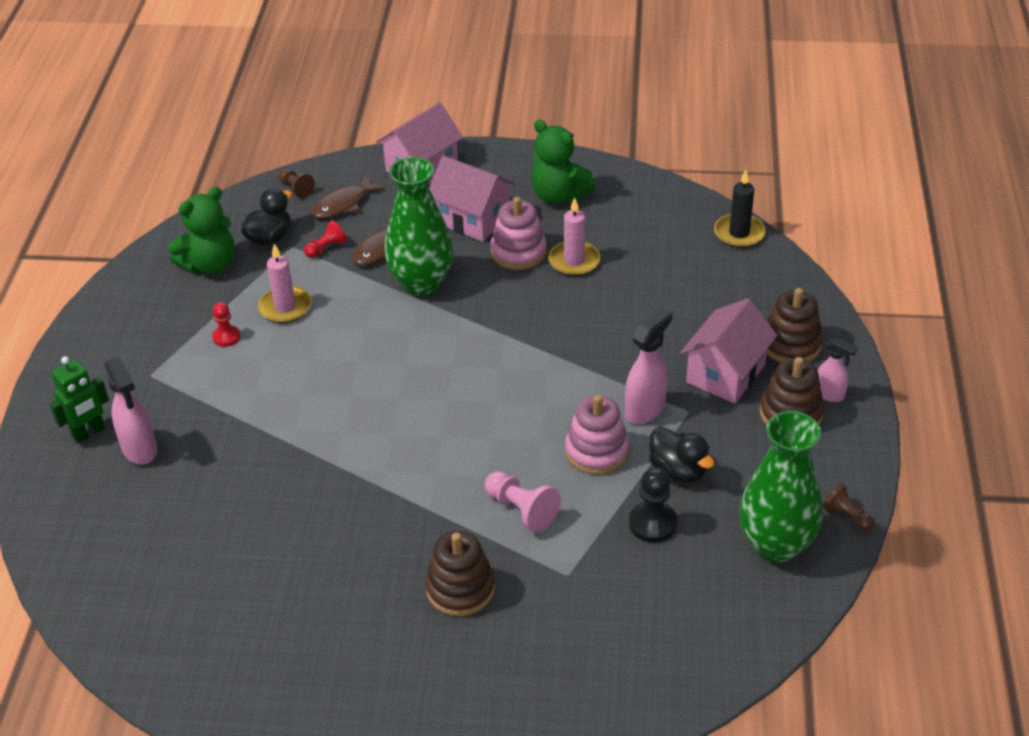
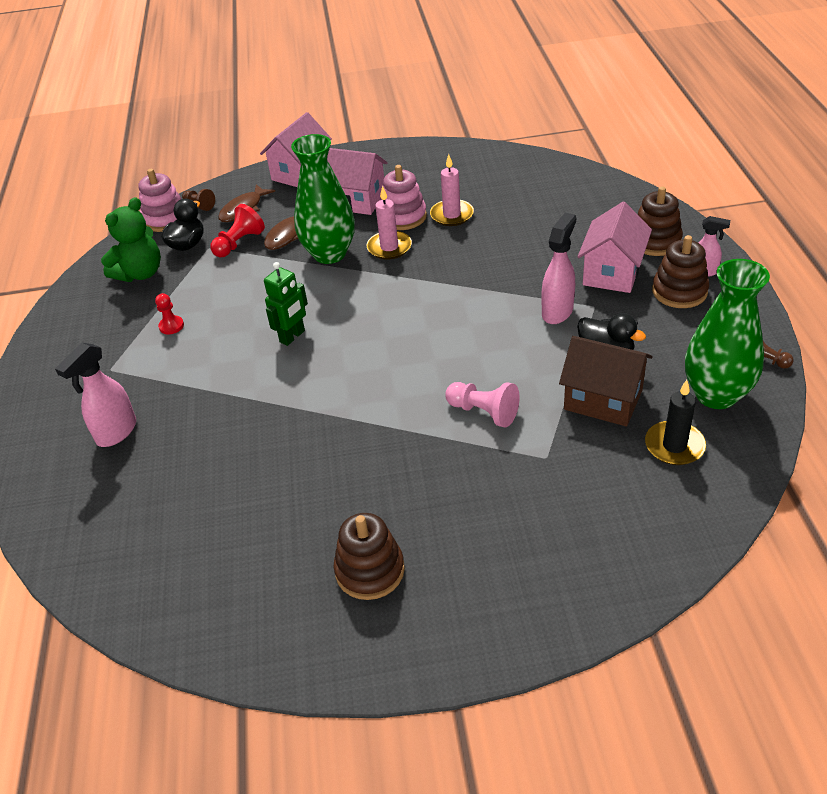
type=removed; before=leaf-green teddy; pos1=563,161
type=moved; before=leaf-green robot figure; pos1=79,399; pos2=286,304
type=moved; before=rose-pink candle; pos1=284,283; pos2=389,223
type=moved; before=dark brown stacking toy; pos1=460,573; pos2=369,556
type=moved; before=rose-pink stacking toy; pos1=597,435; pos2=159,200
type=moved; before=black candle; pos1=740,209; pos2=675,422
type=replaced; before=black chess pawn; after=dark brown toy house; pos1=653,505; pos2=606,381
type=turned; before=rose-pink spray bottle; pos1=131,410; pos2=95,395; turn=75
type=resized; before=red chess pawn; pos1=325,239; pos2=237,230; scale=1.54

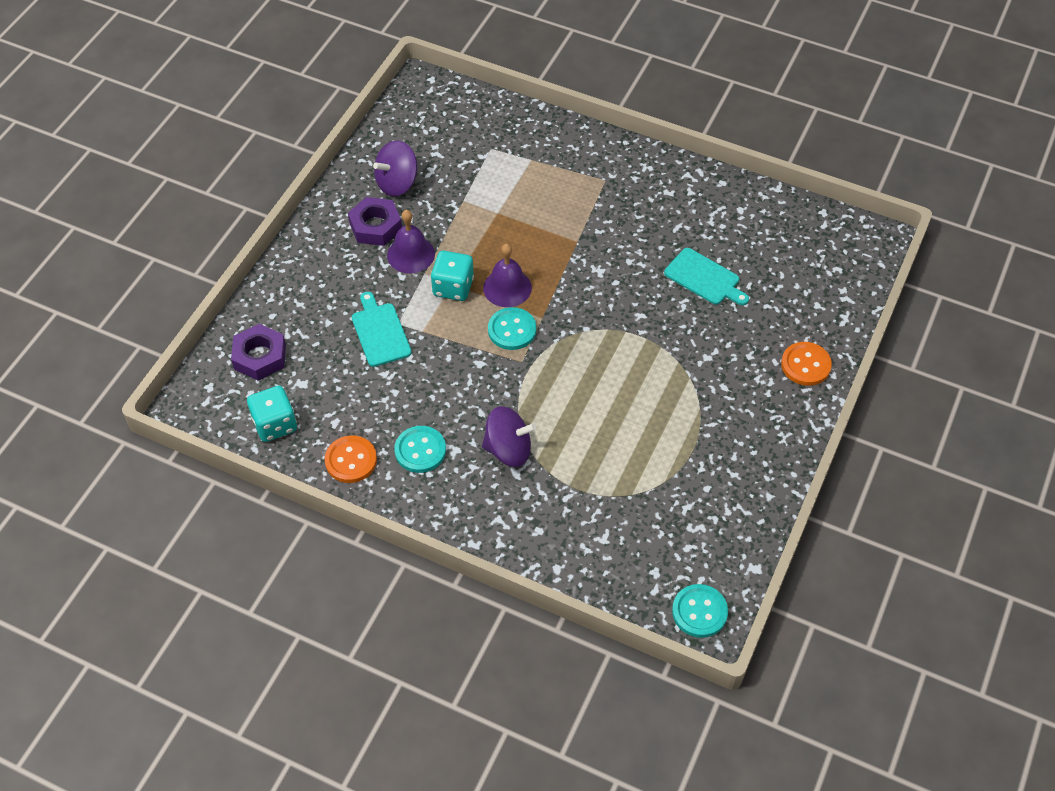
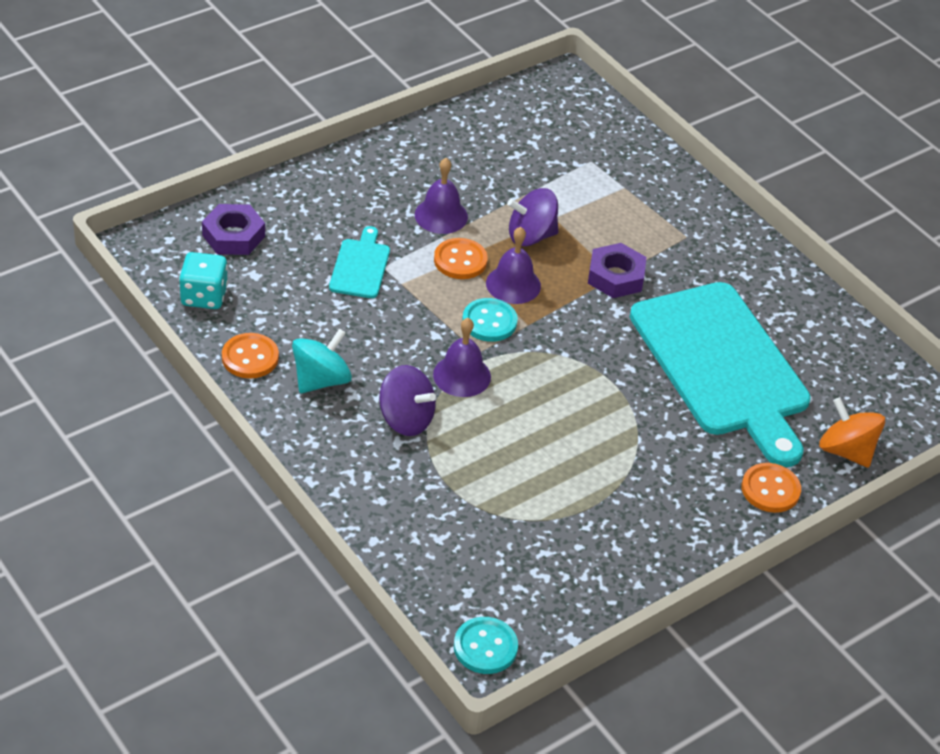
type=added; after=royal purple hand bell; pos2=462,357
type=added; after=orange-coloured whirligig; pos2=852,432
type=moved; before=royal purple hex nut; pos1=375,221; pos2=617,270
type=moved; before=royal purple whirligig; pos1=395,168; pos2=533,217
type=replaced; before=aqua shirt button; after=aqua whirligig; pos1=420,449; pos2=322,361
type=replaced; before=aqua game die; after=orange-coloured shirt button; pos1=452,276; pos2=461,258
type=resized; before=aqua chopping board; pos1=706,276; pos2=720,374; scale=2.36

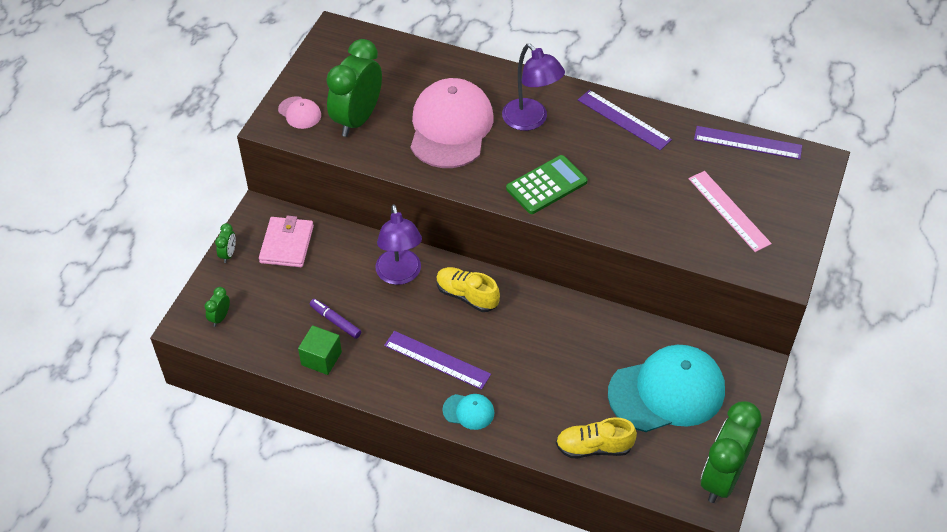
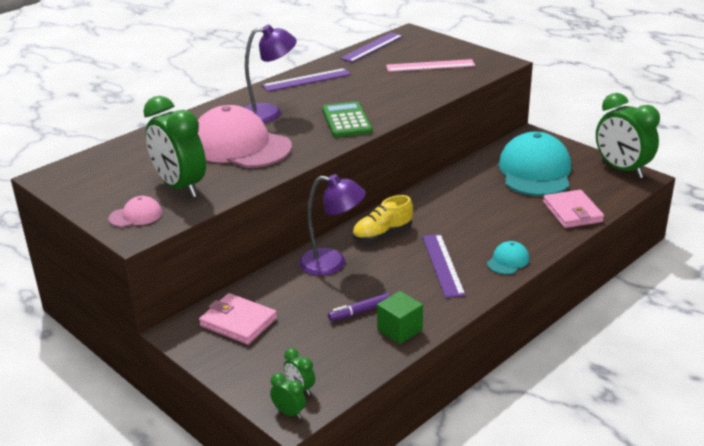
type=moved; before=leaf-green bedside clock; pos1=225,243; pos2=288,396
type=replaced; before=golden shoe; after=rose-pink wallet; pos1=596,437; pos2=573,209
type=turned; before=royal purple straightedge; pos1=437,360; pos2=444,266; turn=-60

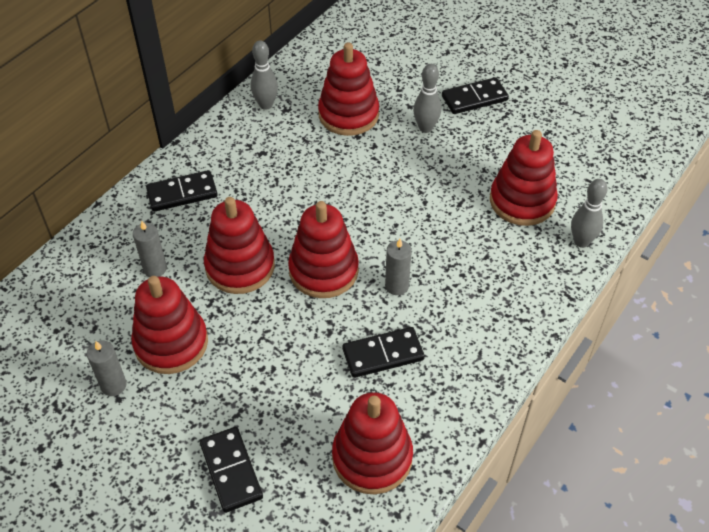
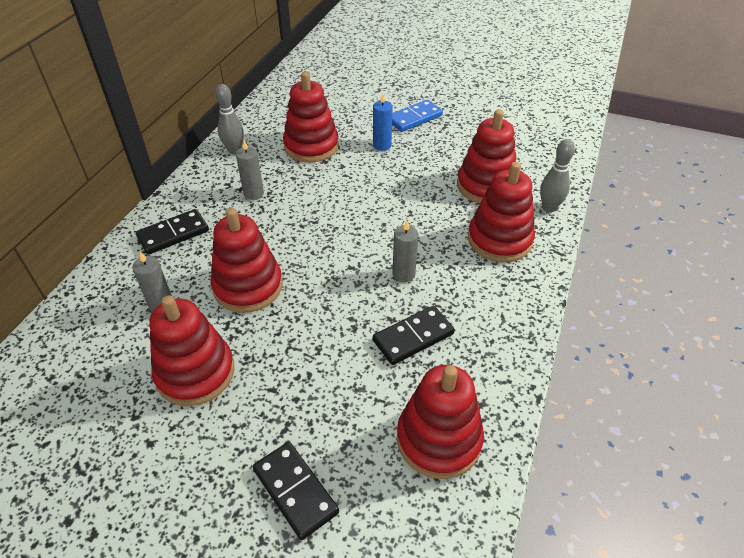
type=moved; before=grey candle; pos1=107,368; pos2=250,170
type=moved; before=red stacking toy; pos1=323,249; pos2=501,212
type=replaced; before=grey skittle; after=royal blue candle; pos1=427,98; pos2=382,122
type=recoloured; before=black domino piece; after=royal blue domino piece; pos1=475,95; pos2=417,116

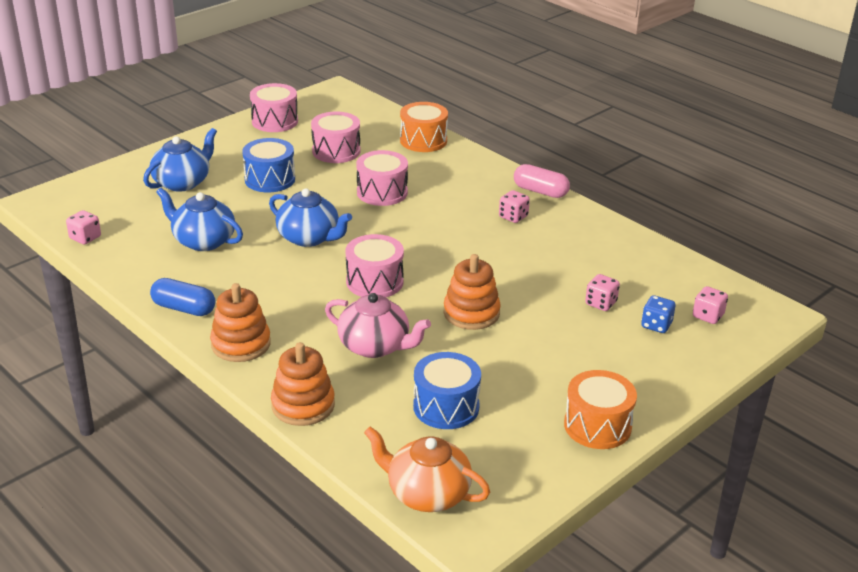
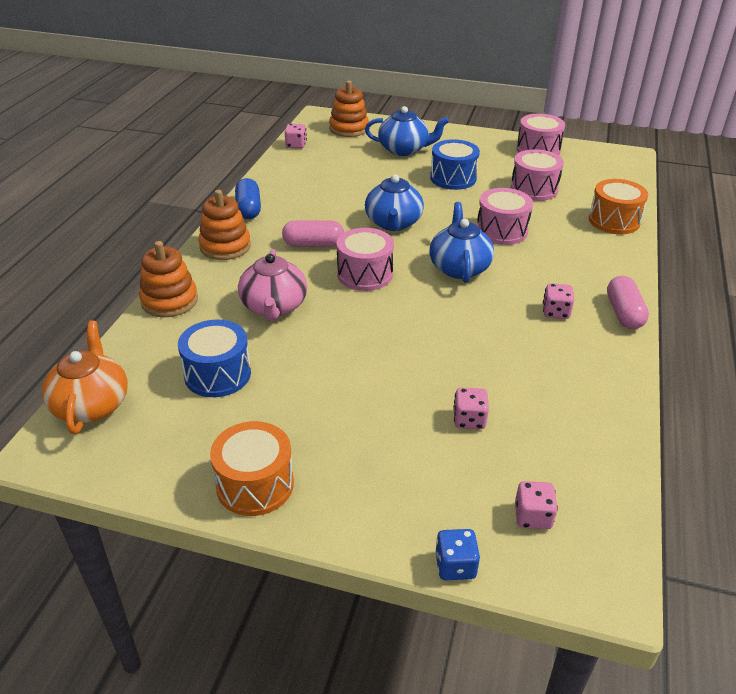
type=added; after=rose-pink pill; pos2=313,233
type=moved; before=royal blue tea pot; pos1=199,219; pos2=461,242
type=moved; before=orange-coloured stacking toy; pos1=472,292; pos2=349,108
type=moved; before=royal blue game die; pos1=658,314; pos2=457,554

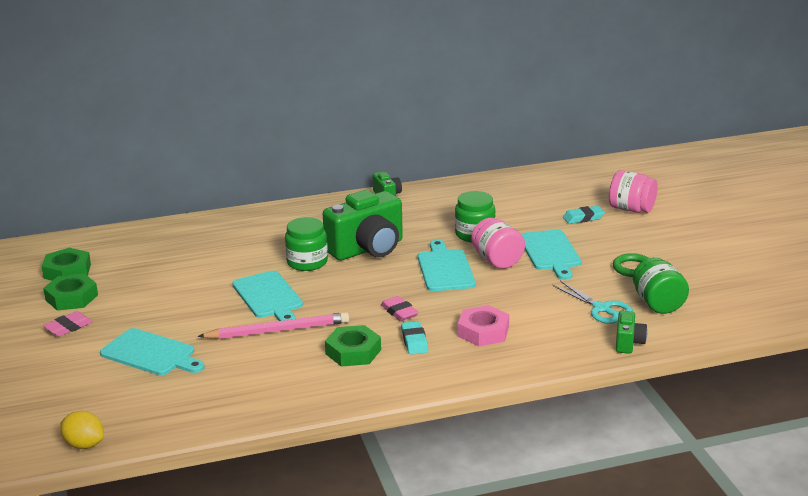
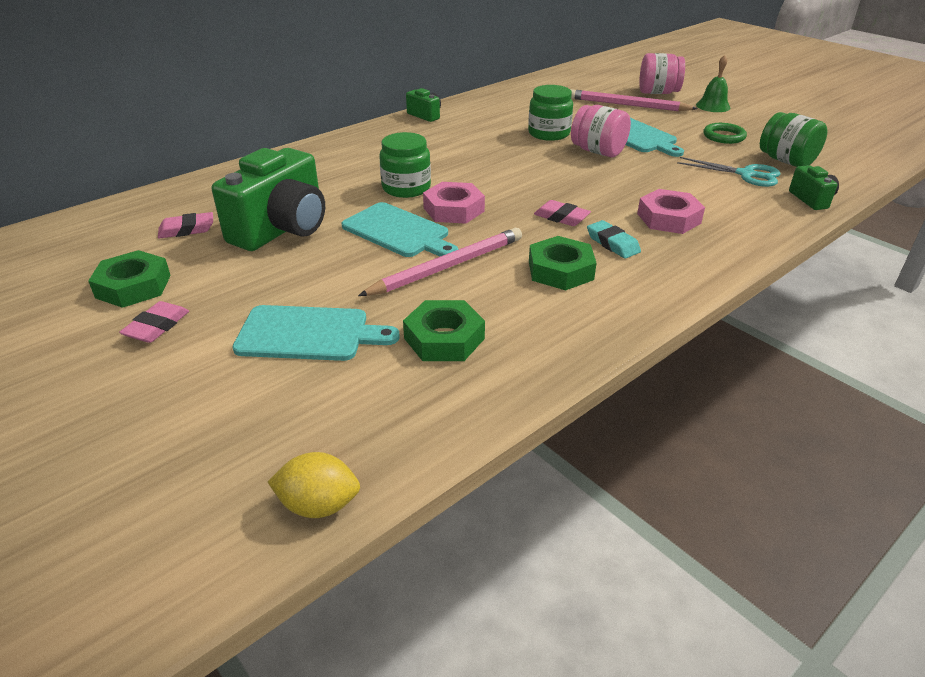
type=removed; before=aqua chopping board; pos1=447,265
type=added; after=rose-pink eraser; pos2=185,225
type=added; after=rose-pink hex nut; pos2=454,203
type=added; after=leaf-green hand bell; pos2=713,83
type=moved; before=leaf-green hex nut; pos1=66,264; pos2=444,330
type=moved; before=leaf-green photo camera; pos1=363,225; pos2=268,199
type=replaced; before=aqua eraser; after=rose-pink wooden pencil; pos1=584,215; pos2=634,100

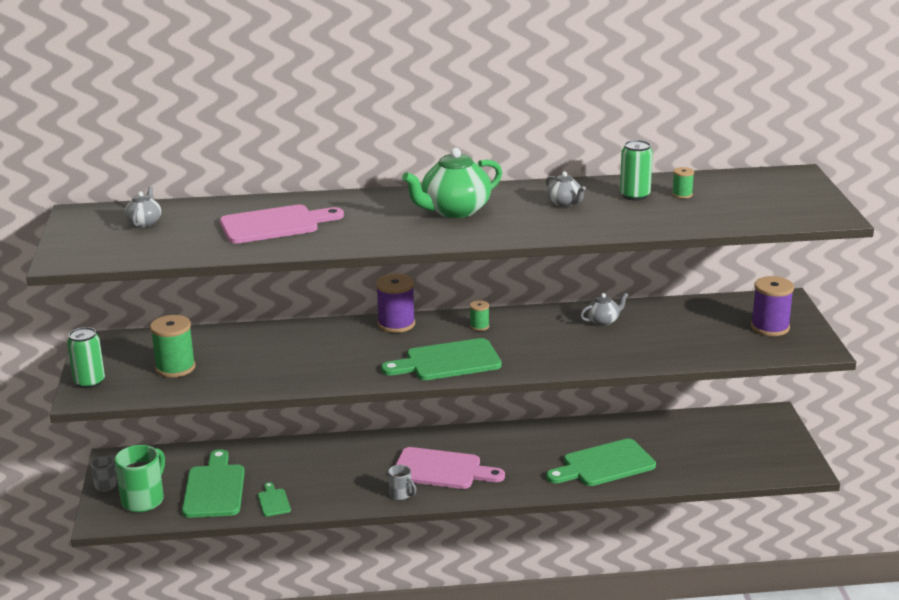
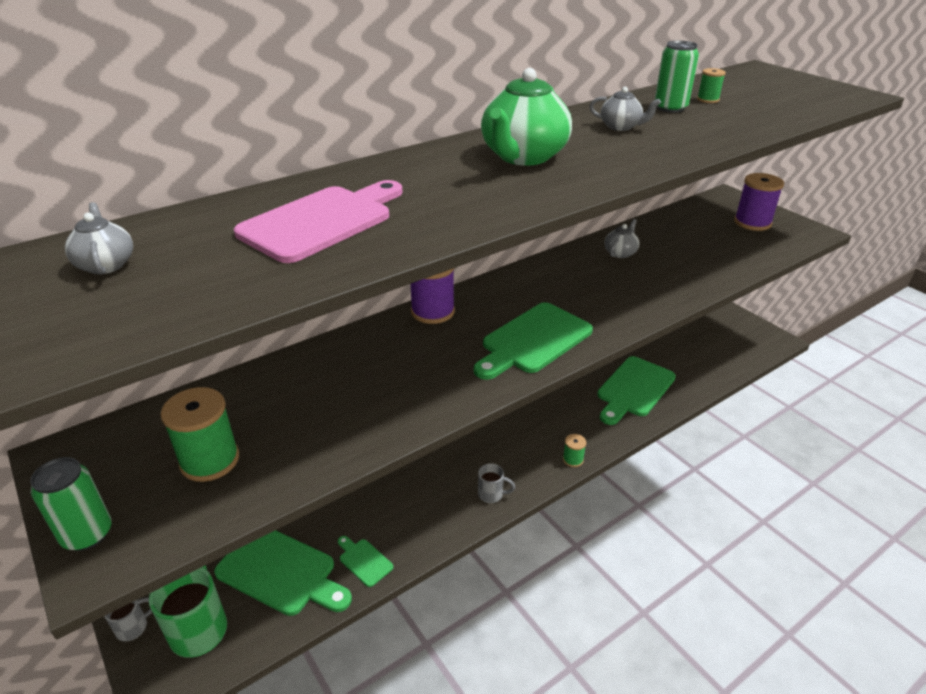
type=removed; before=rose-pink chopping board; pos1=450,468
type=moved; before=leaf-green spool; pos1=479,315; pos2=574,450
type=turned; before=leaf-green chopping board; pos1=213,483; pos2=283,573; turn=150

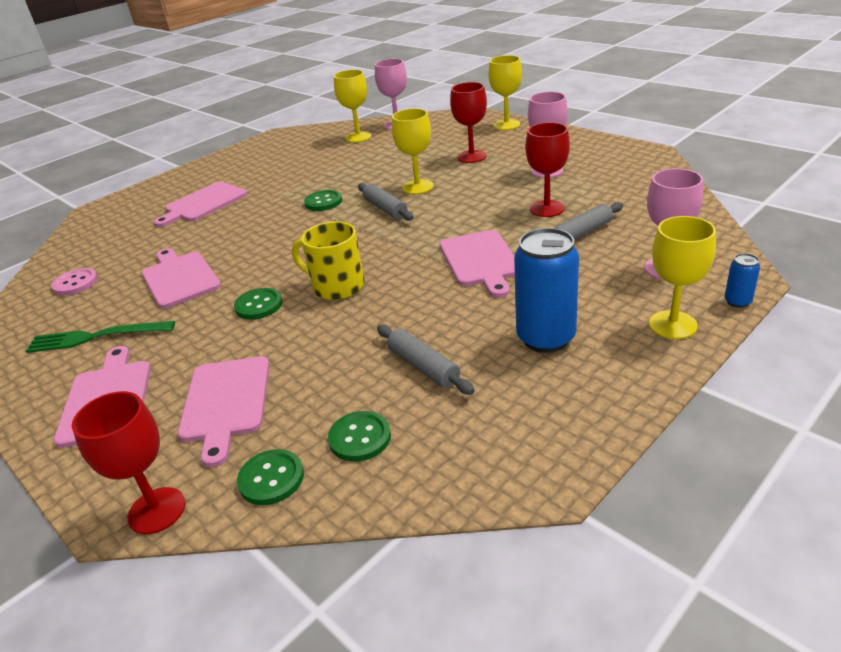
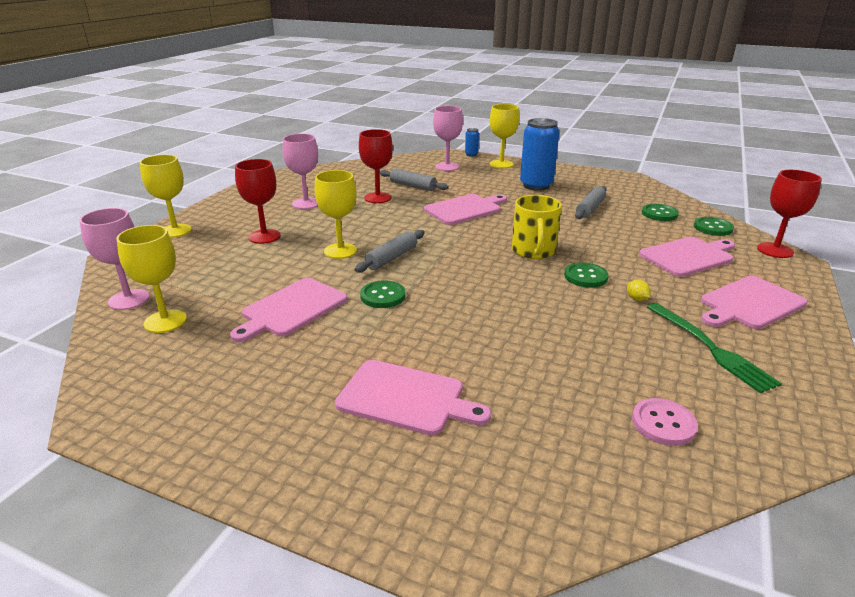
type=added; after=golden citrus fruit; pos2=639,290
type=moved; before=rose-pink chopping board; pos1=181,278; pos2=288,310

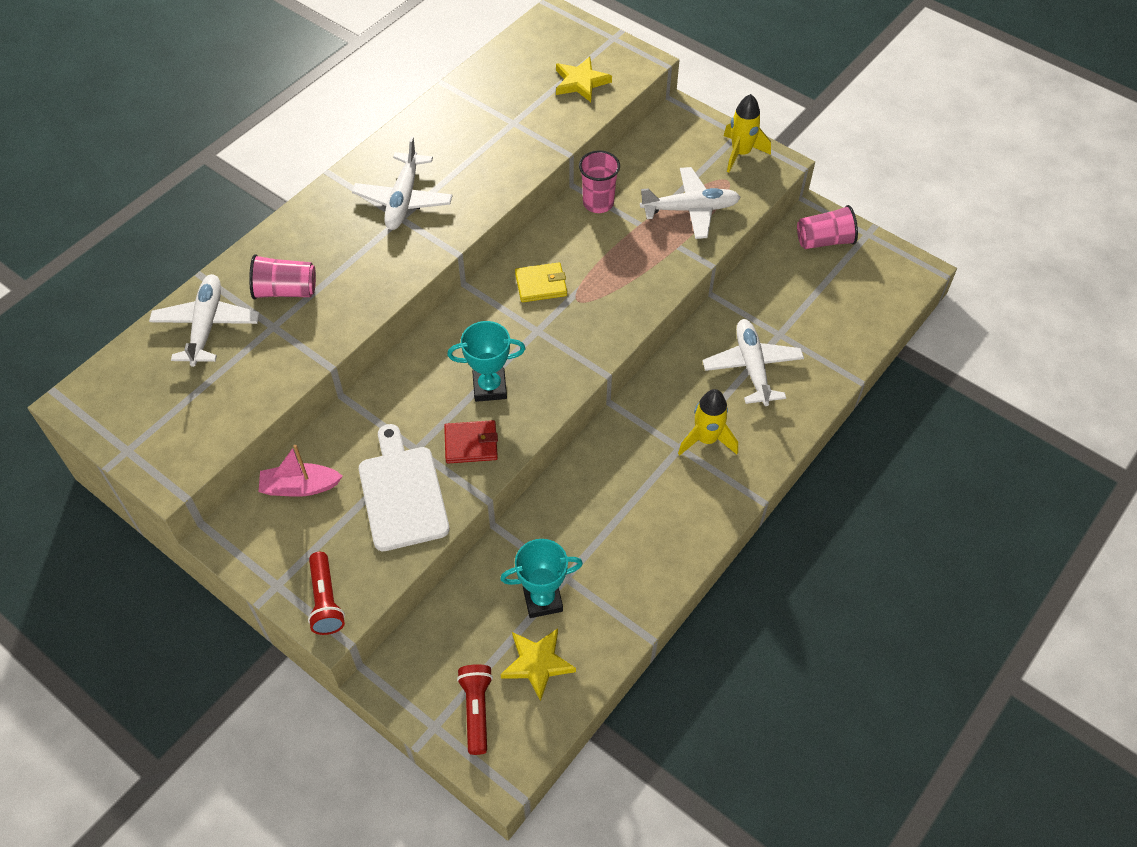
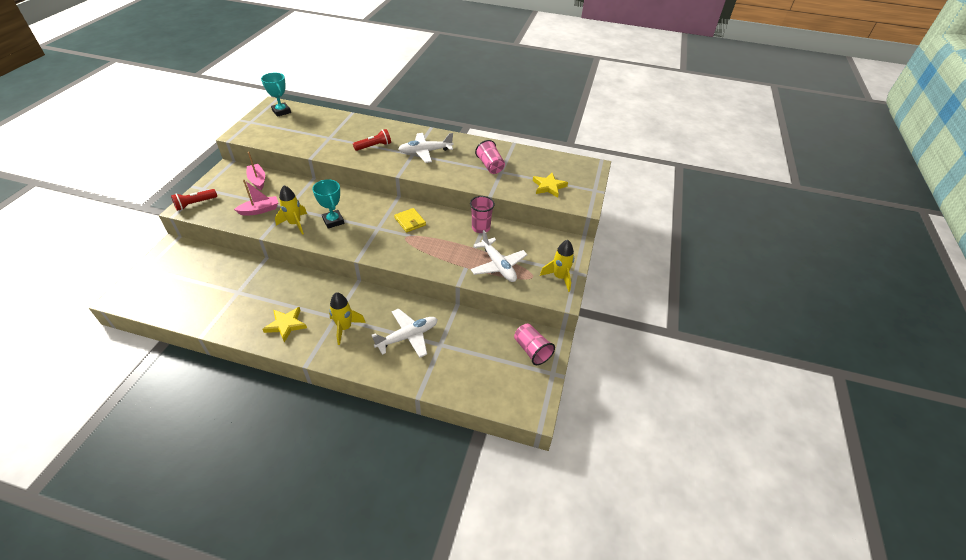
type=removed; before=pure white aeroplane; pos1=204,320
type=moved; before=rose-pink beaker; pos1=282,276; pos2=490,157
type=moved; before=red flashlight; pos1=475,709; pos2=372,140
type=moved; before=aqua trophy; pos1=541,578; pos2=276,95
type=moved; before=golden five-pointed star; pos1=538,664; pos2=285,324
type=replaced; before=pure white chopping board; after=rose-pink toy boat; pos1=404,487; pos2=256,198
type=replaced; before=red wallet; after=golden toy rocket; pos1=471,442; pos2=291,210

